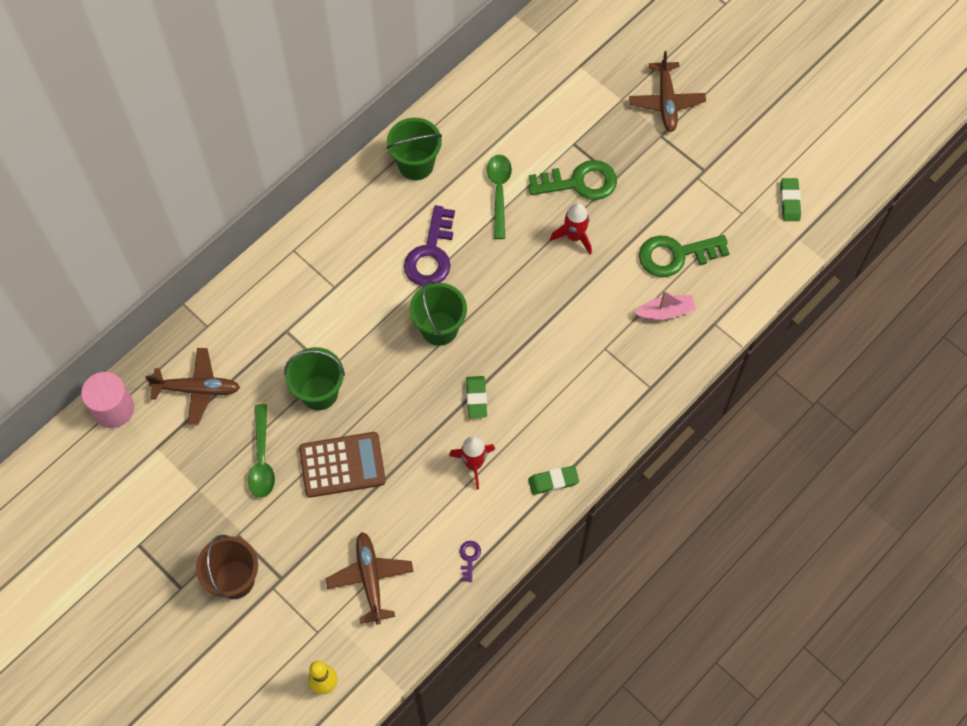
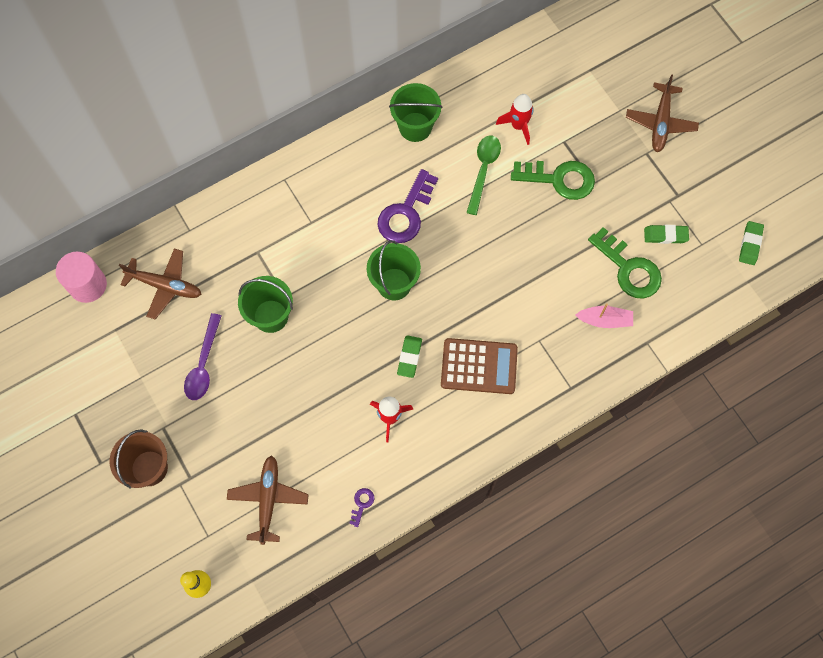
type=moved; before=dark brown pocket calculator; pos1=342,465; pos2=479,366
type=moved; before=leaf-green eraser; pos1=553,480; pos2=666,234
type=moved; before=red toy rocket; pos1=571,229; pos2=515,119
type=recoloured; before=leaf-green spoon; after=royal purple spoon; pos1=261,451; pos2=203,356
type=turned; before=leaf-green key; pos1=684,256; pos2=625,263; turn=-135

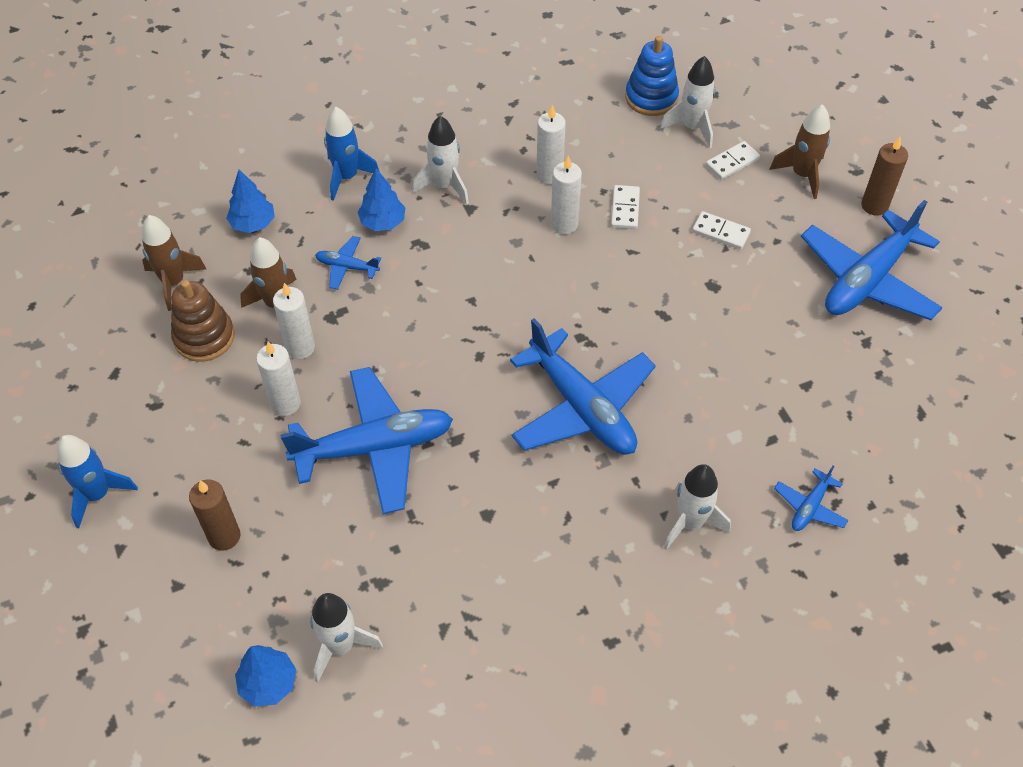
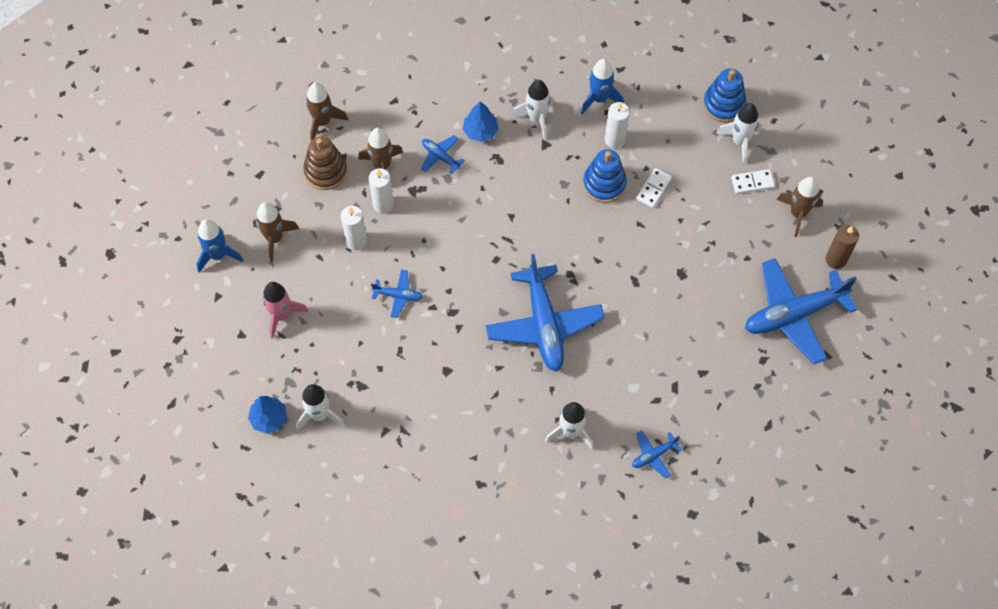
type=removed; before=royal blue tree; pos1=250,201
type=removed; before=pure white domino piece; pos1=721,230
type=added; after=dark brown toy rocket; pos2=276,232
type=moved; before=royal blue toy rocket; pos1=352,154; pos2=602,86
type=replaced; before=dark brown candle; after=rose-pink toy rocket; pos1=214,515; pos2=285,310
type=replaced; before=pure white candle; after=royal blue stacking toy; pos1=566,195; pos2=605,176
type=resized; before=royal blue aeroplane; pos1=366,440; pos2=397,294; scale=0.45

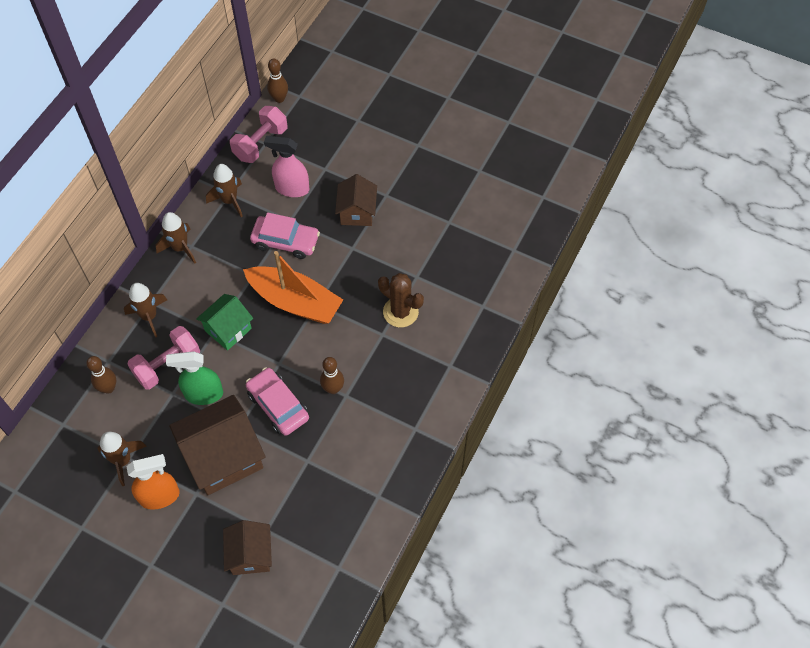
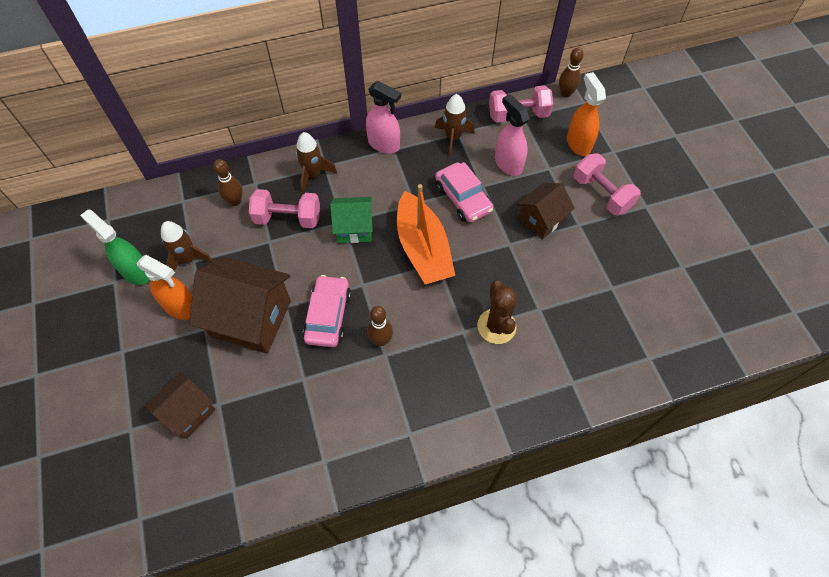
type=added; after=orange-coloured spray bottle; pos2=586,114
type=added; after=rose-pink dumbbell; pos2=607,184
type=moved; before=leaf-green spray bottle; pos1=194,378; pos2=115,247
type=replaced; before=dark brown toy rocket; after=rose-pink spray bottle; pos1=176,238; pos2=383,117

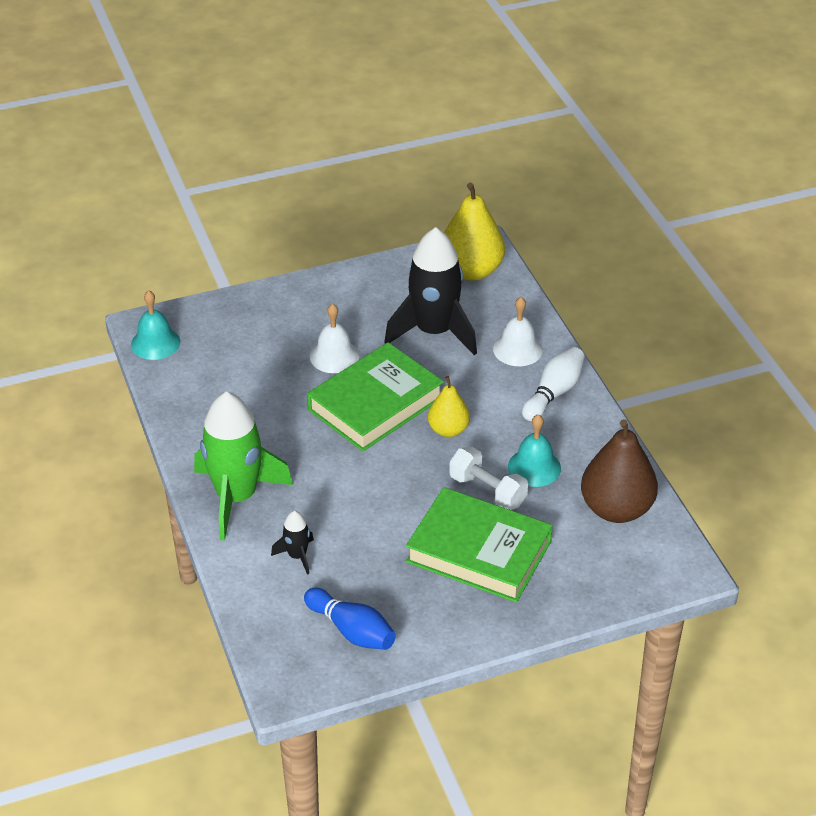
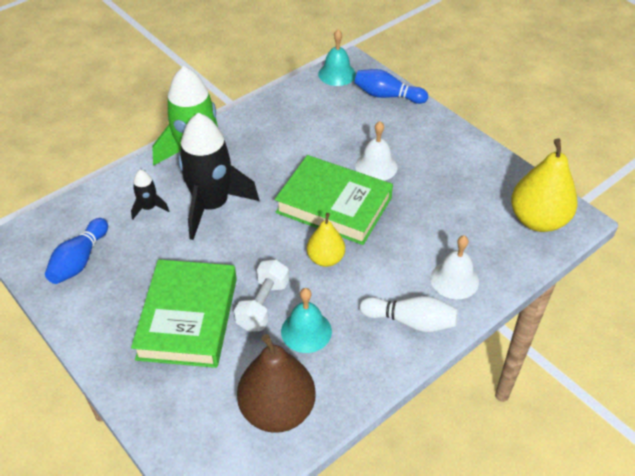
type=added; after=royal blue skittle; pos2=391,86
type=moved; before=black toy rocket; pos1=430,291; pos2=218,176

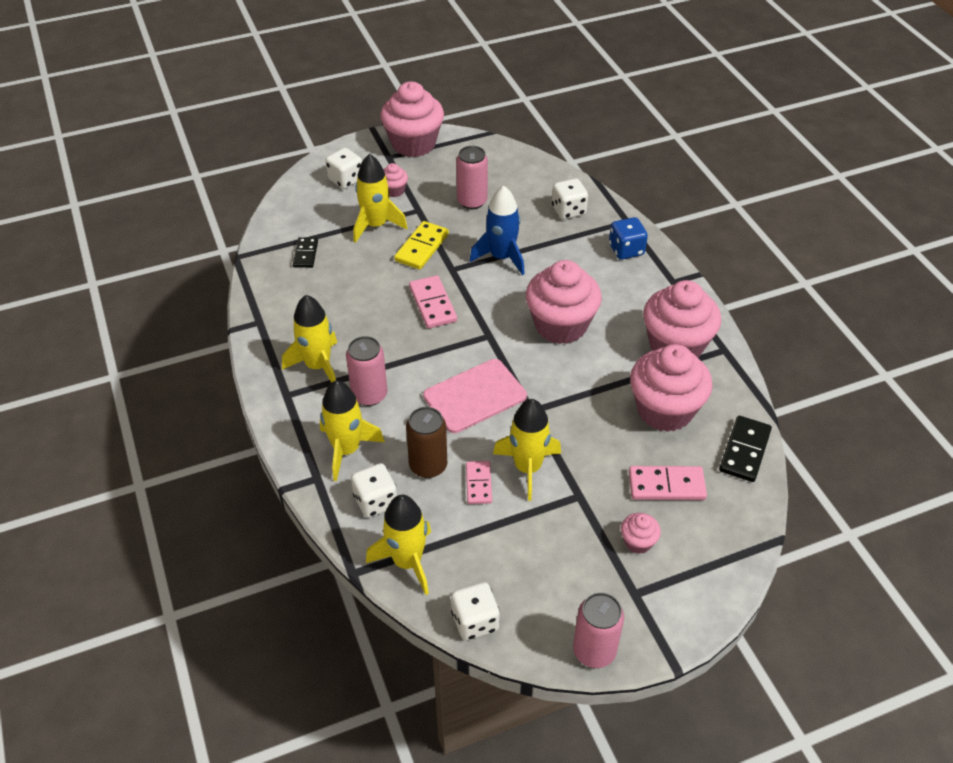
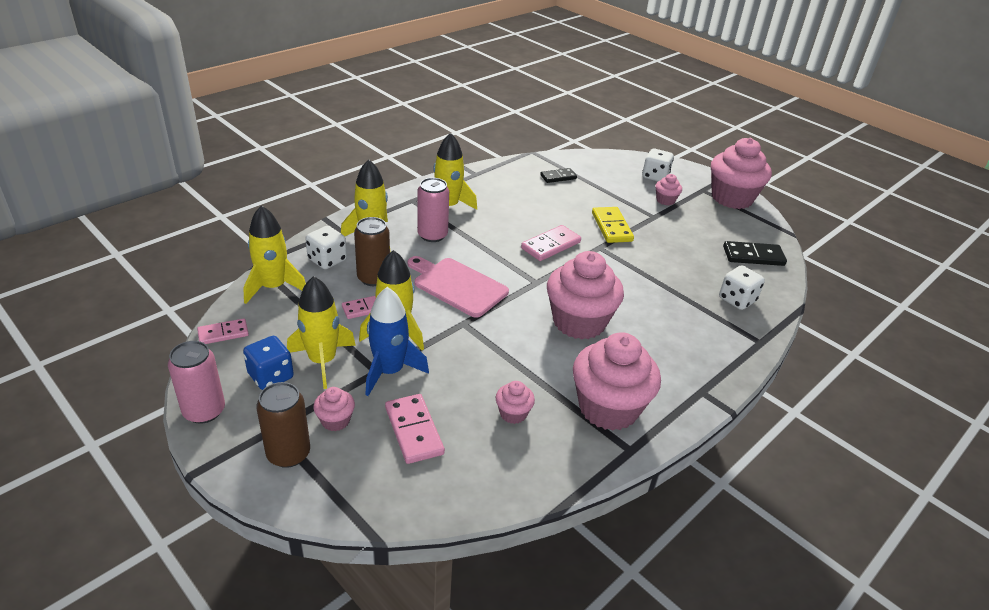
type=removed; before=rose-pink soda can; pos1=472,177
type=added; after=dark brown soda can; pos2=283,425
type=moved; before=golden toy rocket; pos1=381,198; pos2=321,332
type=moved; before=royal blue toy rocket; pos1=497,230; pos2=397,341
type=moved; before=royal blue game die; pos1=628,238; pos2=268,363
type=moved; before=black domino piece; pos1=745,449; pos2=755,253
type=replaced; before=pure white game die; after=rose-pink domino piece; pos1=475,611; pos2=223,331
type=turned; before=golden domino piece; pos1=421,245; pos2=613,225; turn=75
type=resized; before=rose-pink fairy cake; pos1=671,388; pos2=515,402; scale=0.45

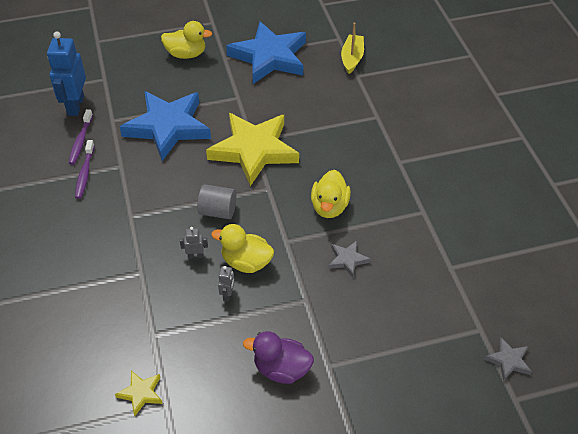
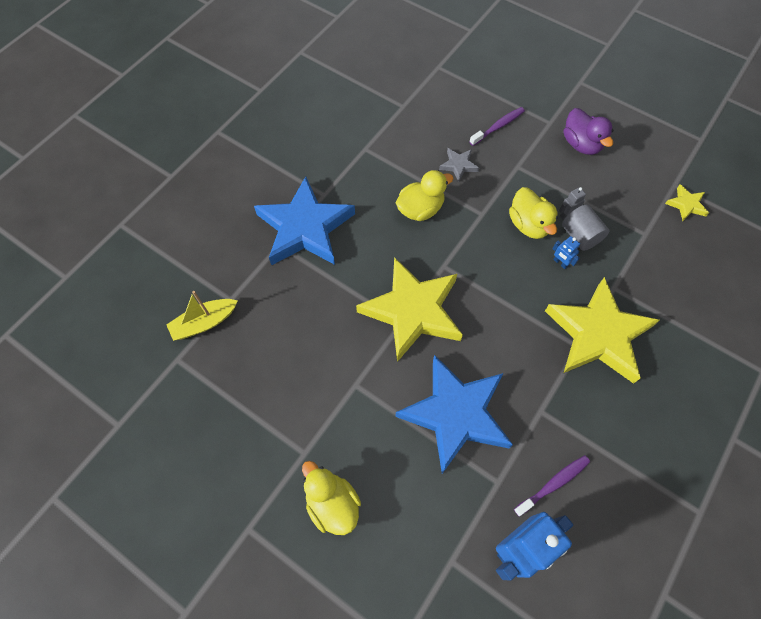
type=removed; before=grey five-pointed star; pos1=508,359
type=added; after=golden five-pointed star; pos2=602,330
type=moved; before=royal purple dental brush; pos1=85,169; pos2=497,126
type=moved; before=grey solid cylinder; pos1=216,201; pos2=586,227
type=moved; before=royal blue five-pointed star; pos1=266,52; pos2=304,220
type=recoloured; before=grey robot figure; after=royal blue robot figure; pos1=194,243; pos2=566,252

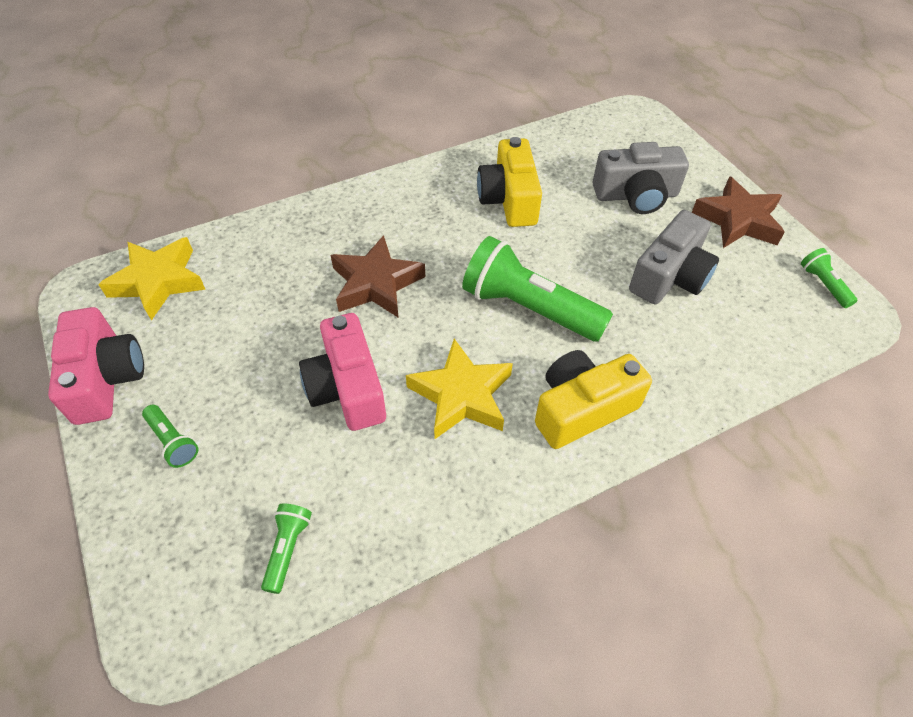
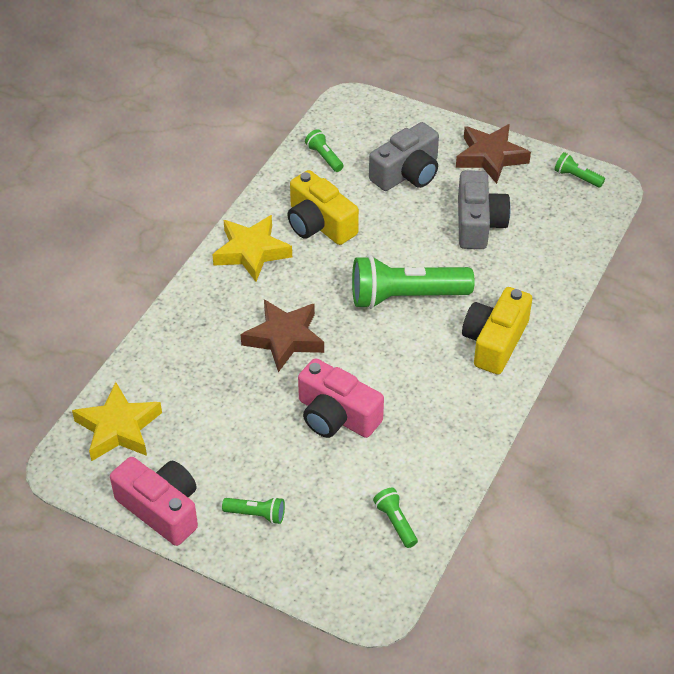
type=added; after=leaf-green flashlight; pos2=324,150
type=moved; before=golden five-pointed star; pos1=459,389; pos2=252,248

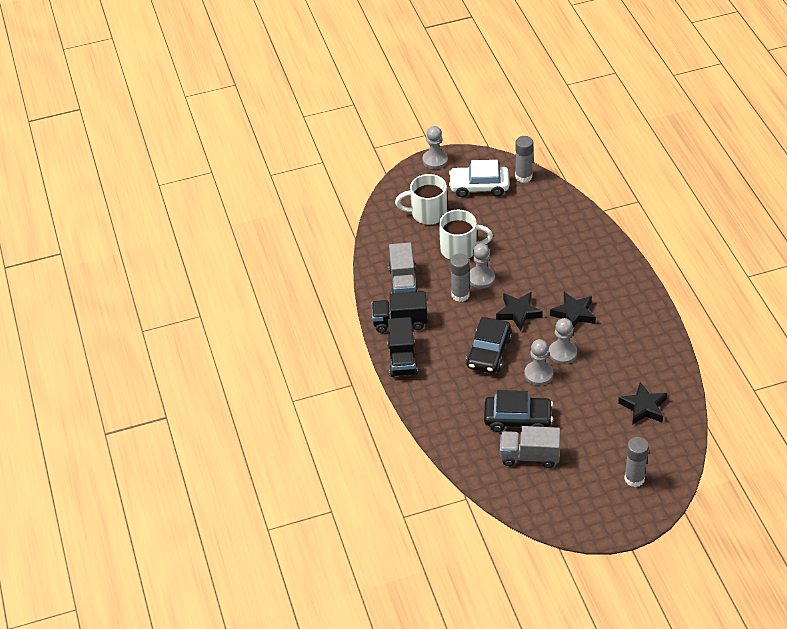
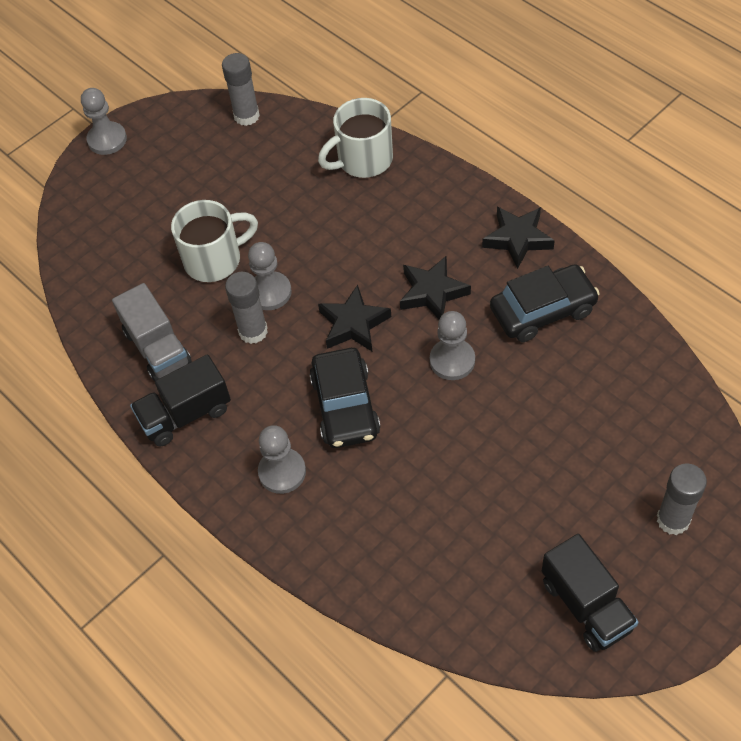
type=removed; before=pure white car; pos1=479,178
type=removed; before=grey truck; pos1=530,447
type=moved; before=black truck; pos1=402,347; pos2=590,593
type=moved; before=pure white coffee mug; pos1=421,199; pos2=355,138
type=moved; before=black car; pos1=518,411; pos2=545,303
type=moved; before=grey chess pawn; pos1=538,362; pos2=282,459
type=moved; before=black five-pointed star; pos1=642,403; pos2=518,238

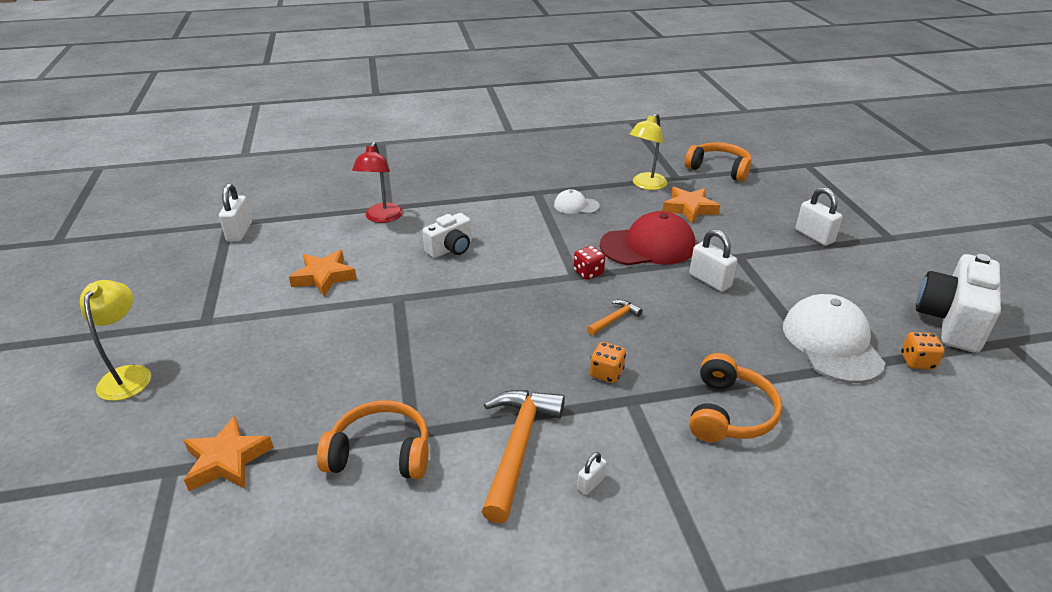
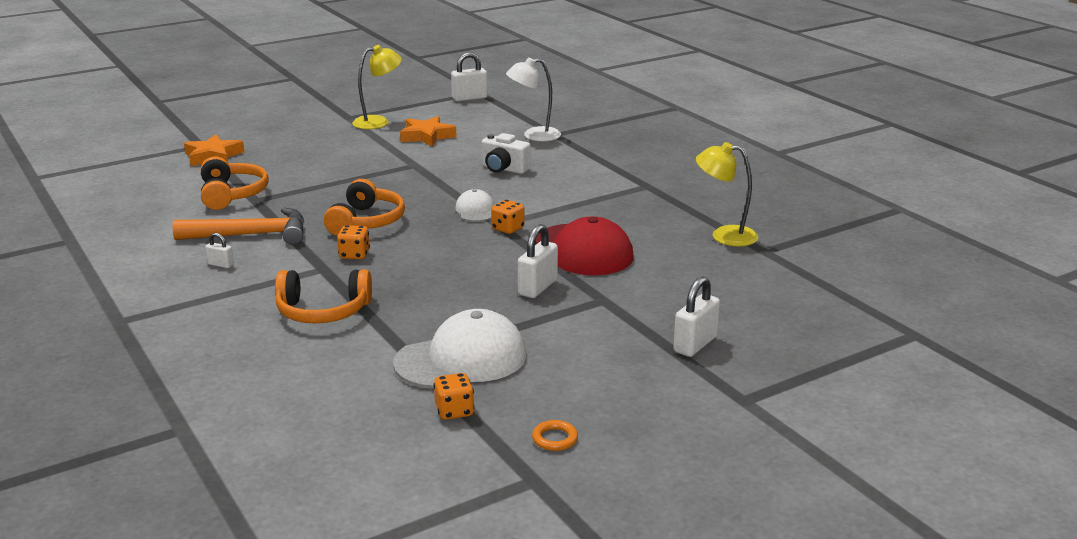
type=removed; before=orange-coloured hammer; pos1=615,317
type=removed; before=orange-coloured five-pointed star; pos1=691,205
type=moved; before=golden lamp; pos1=115,340; pos2=377,87
type=moved; before=pure white peaked cap; pos1=577,201; pos2=475,205
type=moved; before=orange-coloured over-ear headphones; pos1=718,162; pos2=364,207
type=replaced; before=pure white photo camera; after=orange-coloured ring; pos1=958,303; pos2=555,435
type=recoloured; before=red lamp; after=pure white lamp; pos1=377,182; pos2=533,99
type=recoloured; before=red game die; after=orange-coloured game die; pos1=589,263; pos2=508,217

